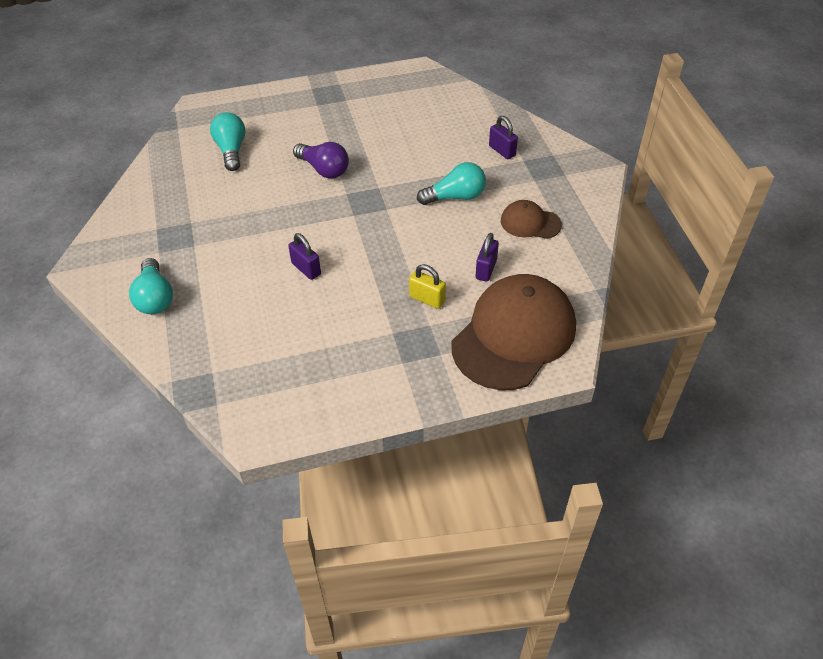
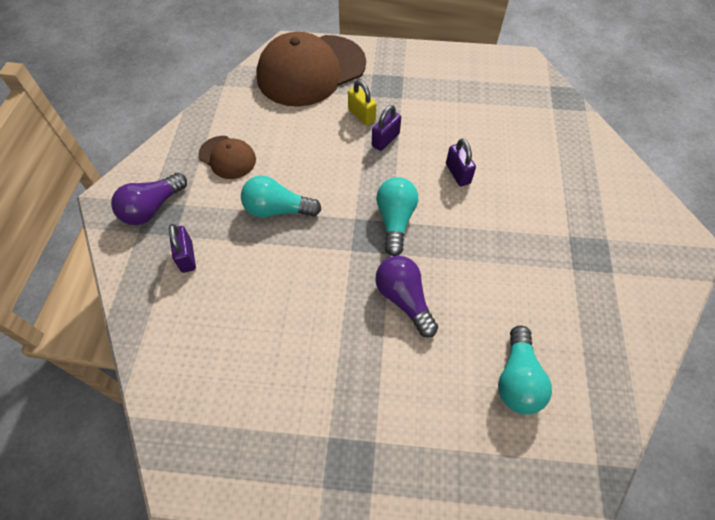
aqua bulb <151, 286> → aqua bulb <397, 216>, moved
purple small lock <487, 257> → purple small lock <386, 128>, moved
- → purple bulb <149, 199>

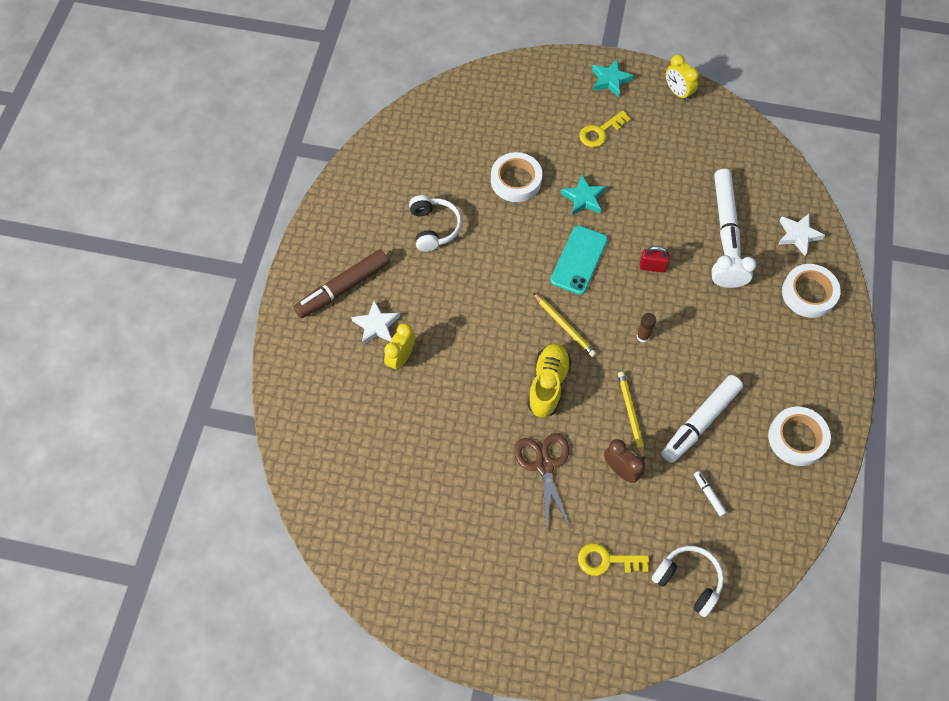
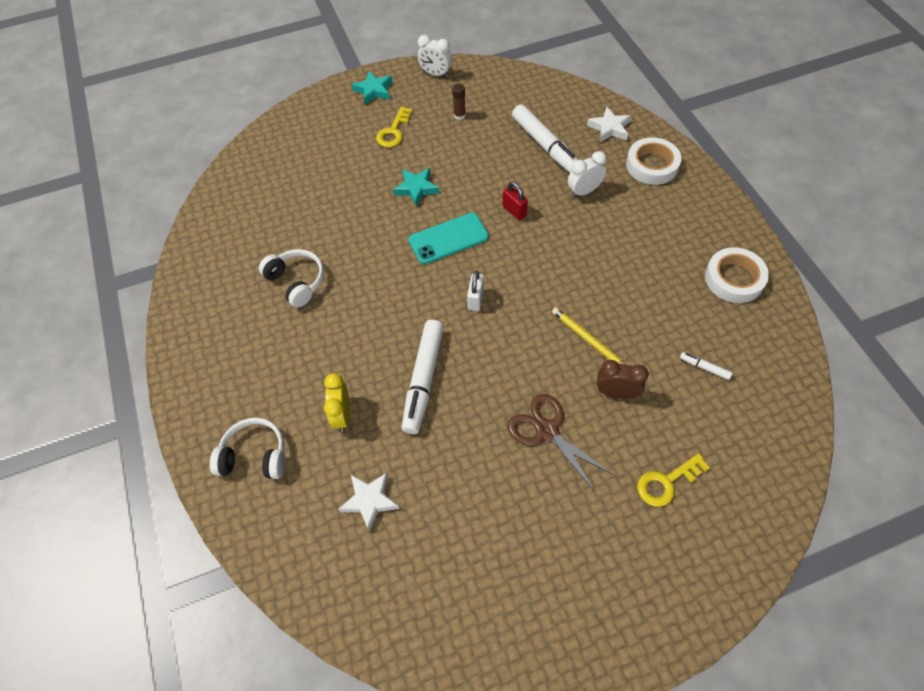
dark brown felt pen <341, 284> → -
snow-white star shape <375, 322> → snow-white star shape <369, 502>, moved
snow-white tape <516, 177> → -
yellow lace-up shoe <549, 381> → -
yellow pencil <564, 325> → snow-white small lock <475, 290>
aqua mobile phone <579, 260> → aqua mobile phone <448, 238>, 75 degrees clockwise
dark brown glue stick <646, 328> → dark brown glue stick <459, 102>, moved
crimson small lock <654, 259> → crimson small lock <515, 201>, 75 degrees clockwise
snow-white over-ear headphones <688, 581> → snow-white over-ear headphones <248, 448>, moved
snow-white felt pen <702, 419> → snow-white felt pen <422, 377>, moved
yellow bedside clock <682, 77> → snow-white bedside clock <435, 56>

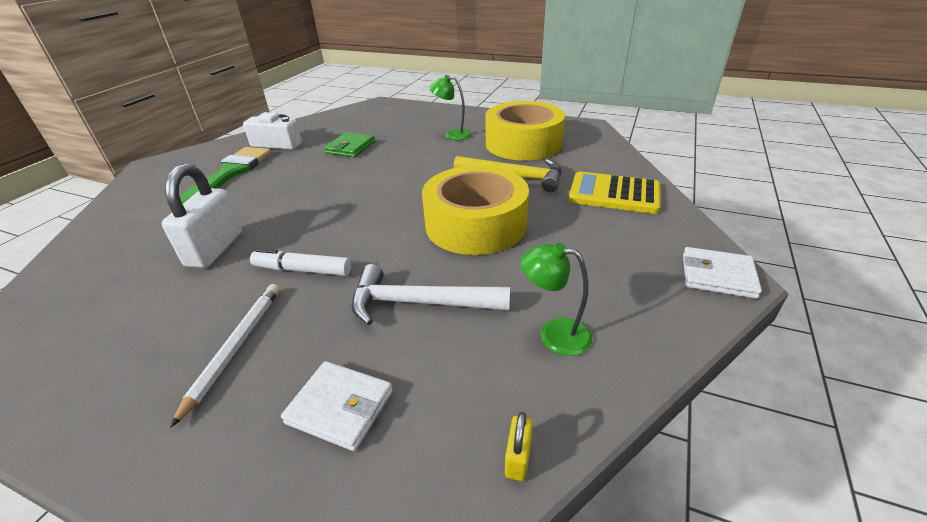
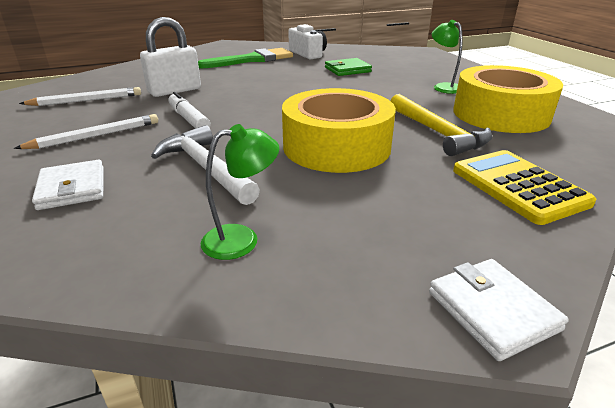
yellow small lock <519, 446> → -
leaf-green desk lamp <556, 299> → leaf-green desk lamp <239, 192>, 90 degrees clockwise
- → snow-white pencil <80, 96>

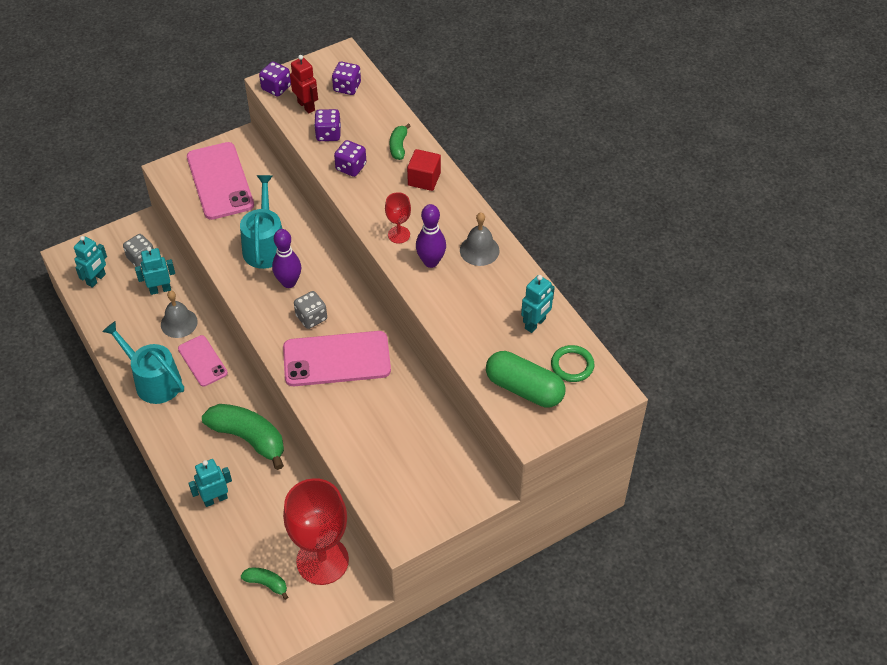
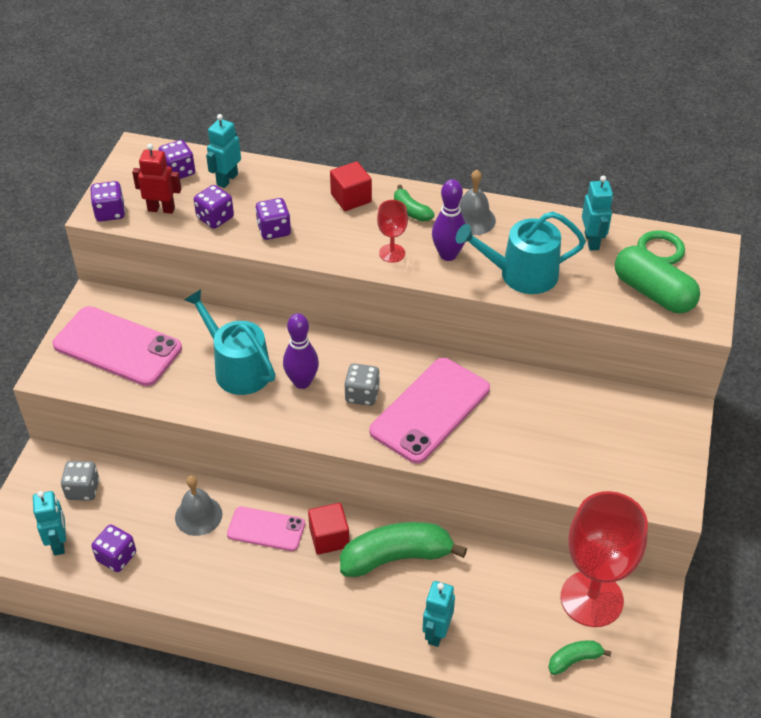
aqua watering can <143, 362> → aqua watering can <521, 252>, moved
aqua toy robot <155, 271> → aqua toy robot <223, 151>, moved
leaf-green banana fruit <400, 141> → leaf-green banana fruit <414, 203>, moved
leaf-green pill shape <525, 379> → leaf-green pill shape <657, 280>, 60 degrees clockwise
- → purple dice <113, 548>
- → crimson solid cube <328, 529>

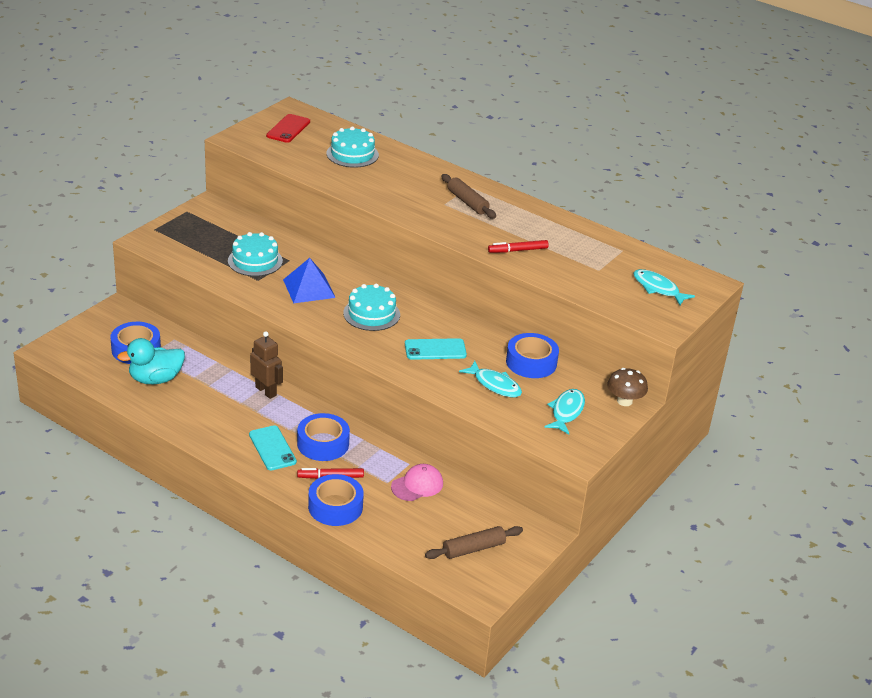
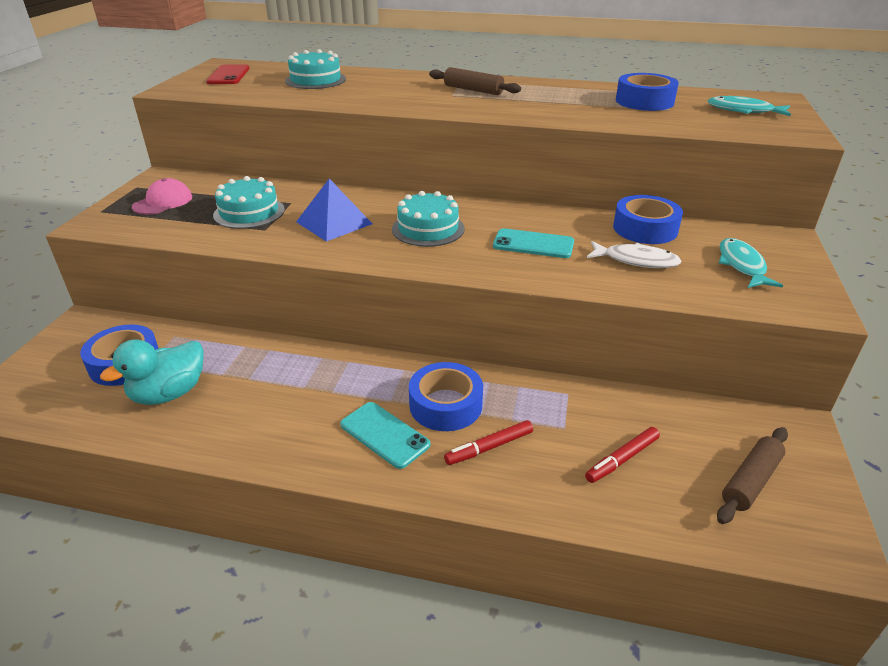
dark brown toy robot <266, 365> → -
royal blue tape <336, 500> → royal blue tape <647, 92>, moved
rosy peaked cap <417, 482> → rosy peaked cap <162, 196>, moved
aqua mobile phone <436, 349> → aqua mobile phone <533, 243>, 45 degrees clockwise
aqua fish figure <490, 379> → snow-white fish figure <634, 254>
crimson felt pen <518, 246> → crimson felt pen <622, 455>, moved
dark brown mushroom <627, 387> → -

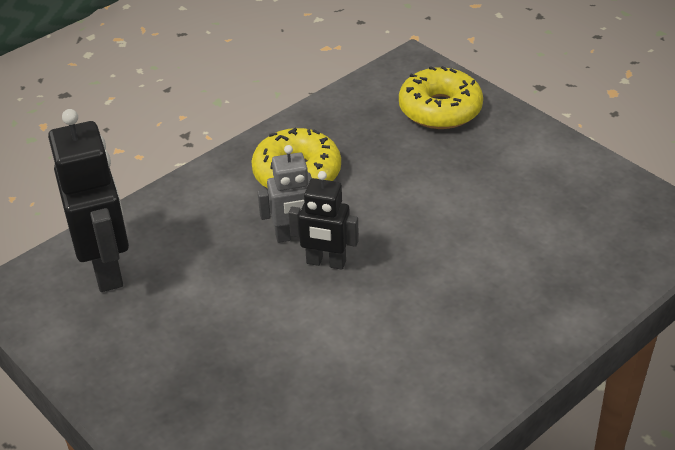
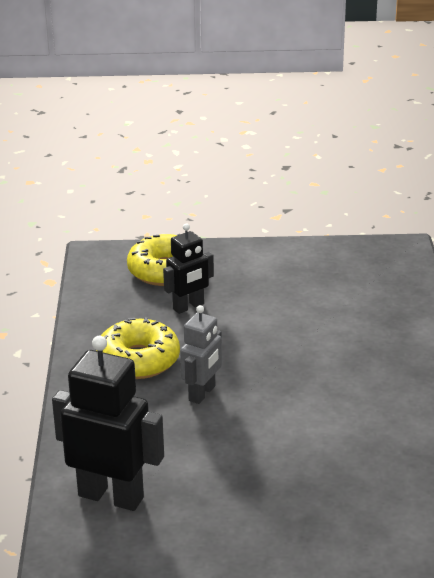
black toy robot <324, 220> → black toy robot <188, 268>, moved

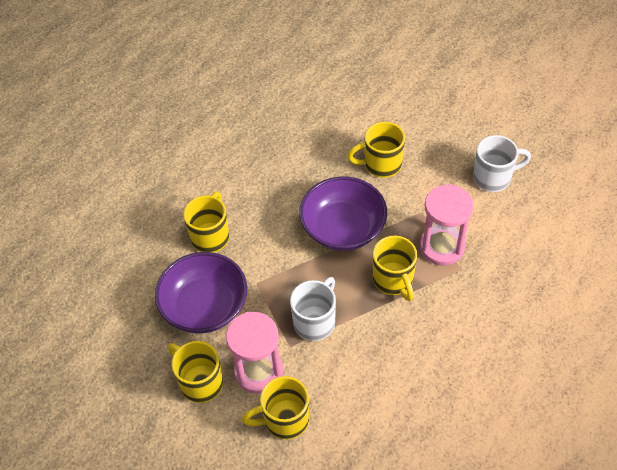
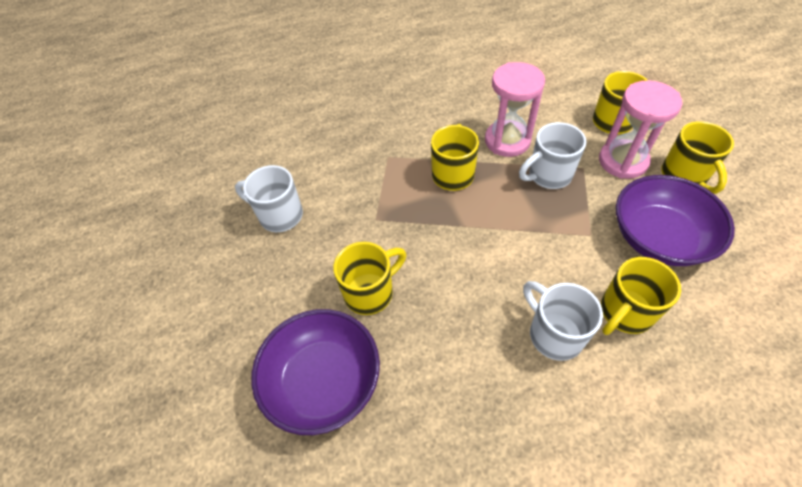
purple serving bowl <343, 214> → purple serving bowl <315, 372>, moved
yellow mug <376, 150> → yellow mug <369, 278>, 60 degrees counterclockwise
rosy sandglass <446, 224> → rosy sandglass <515, 109>, moved
- → snow-white mug <563, 321>

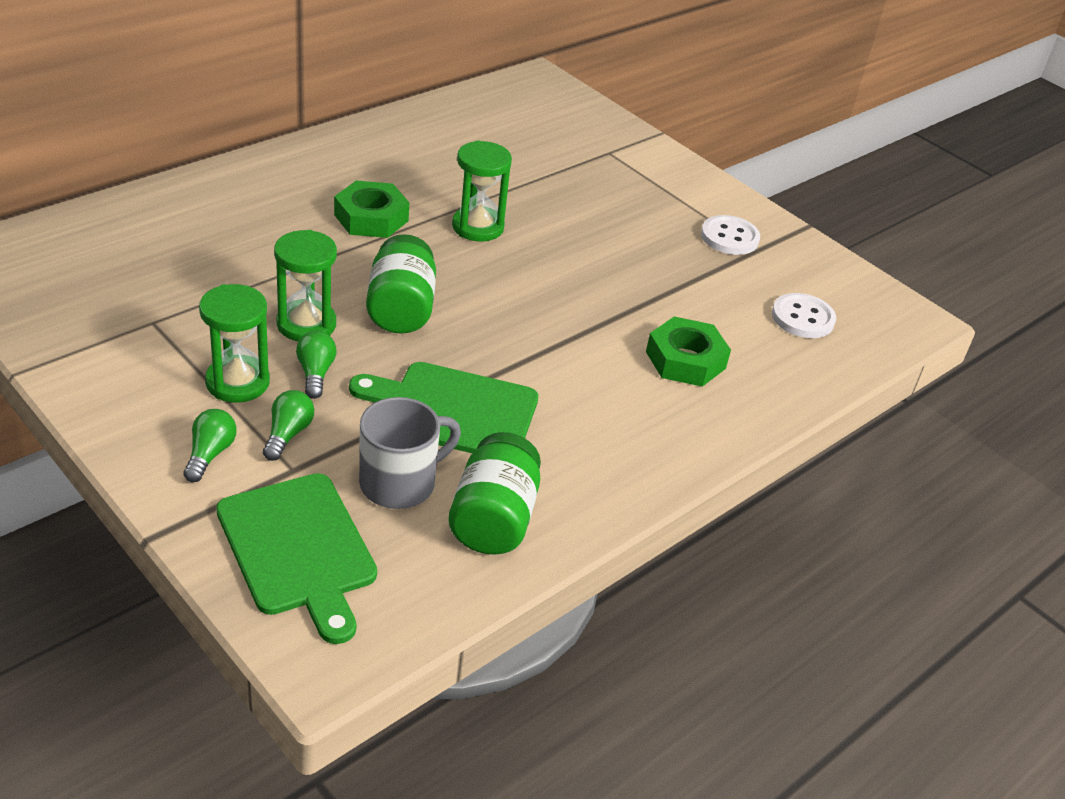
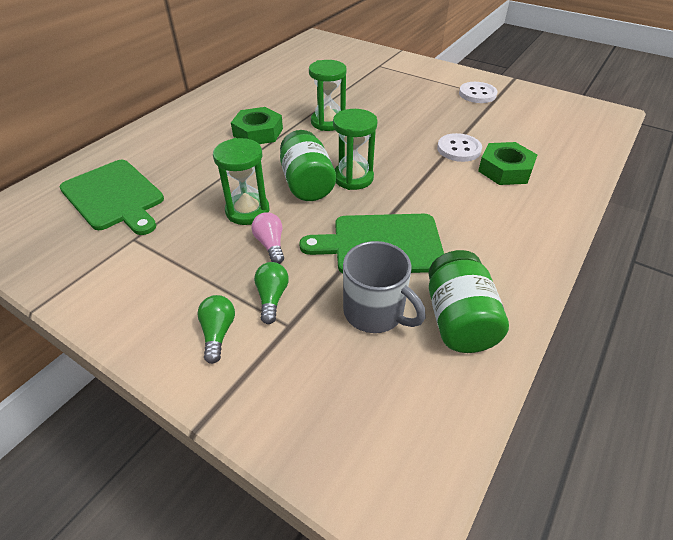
leaf-green sandglass <234, 343> → leaf-green sandglass <355, 149>, moved
leaf-green cutting board <296, 558> → leaf-green cutting board <112, 197>, moved
leaf-green bulb <316, 365> → rosy bulb <268, 238>
grey mug <410, 453> → grey mug <384, 287>, 90 degrees clockwise
snow-white shirt button <804, 315> → snow-white shirt button <459, 147>, moved

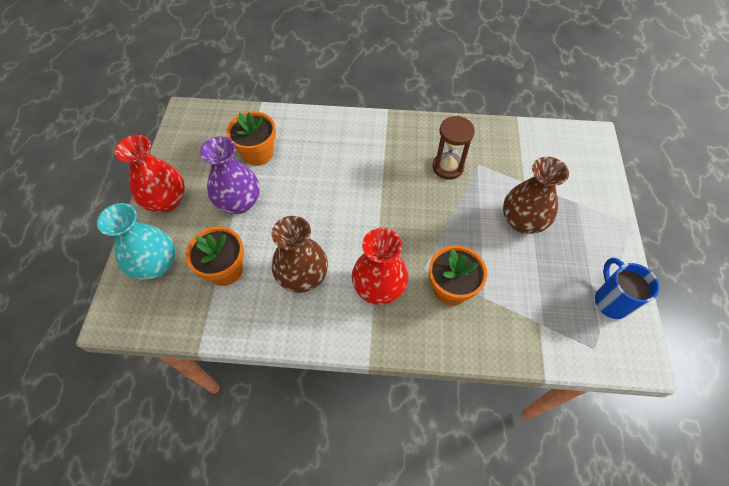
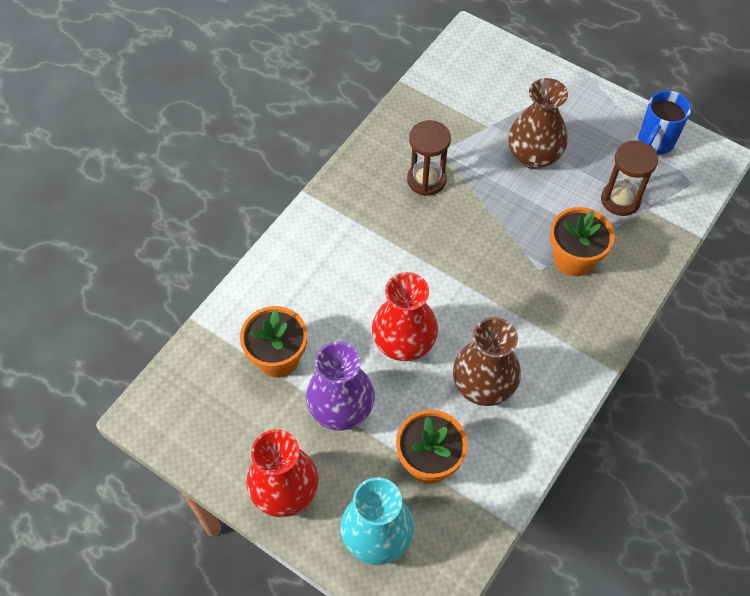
crimson vase <380, 266> → crimson vase <405, 316>, moved
royal blue mug <627, 288> → royal blue mug <664, 122>, 75 degrees counterclockwise
- → dark brown sandglass <629, 178>

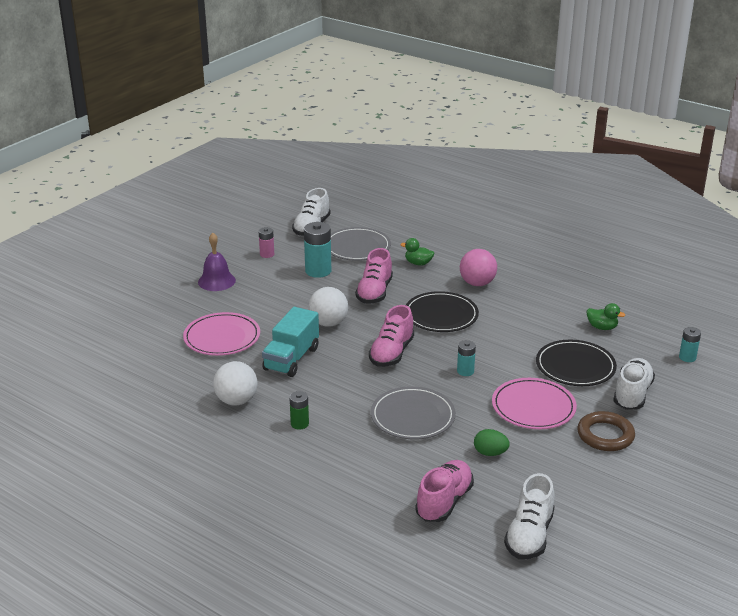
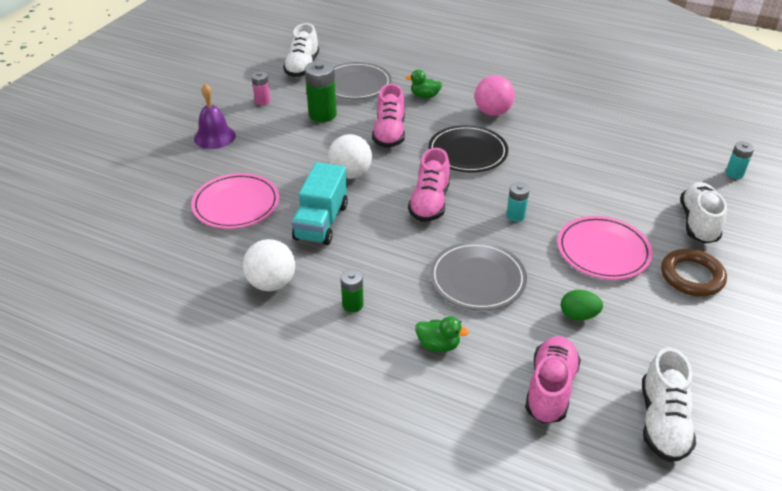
aqua AA battery <317, 250> → leaf-green AA battery <321, 91>
black plate <576, 363> → -
leaf-green rubber duck <606, 316> → leaf-green rubber duck <442, 334>, moved

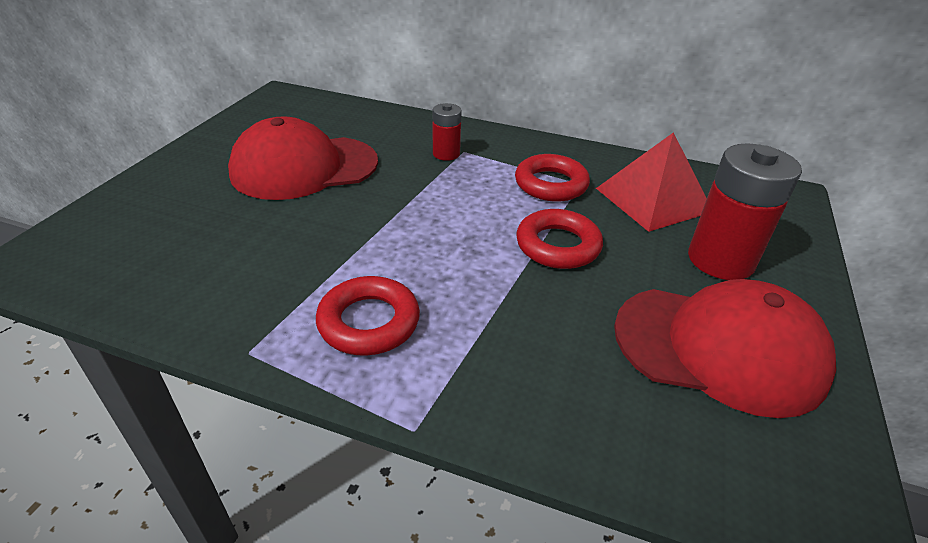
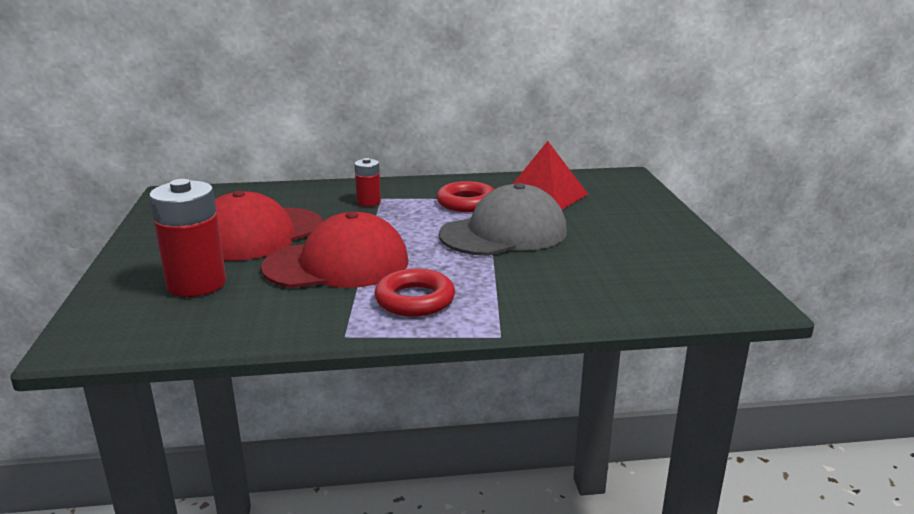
crimson hoop <559, 239> → grey peaked cap <503, 219>
crimson peaked cap <725, 348> → crimson peaked cap <334, 249>, moved
crimson AA battery <745, 211> → crimson AA battery <187, 238>, moved

